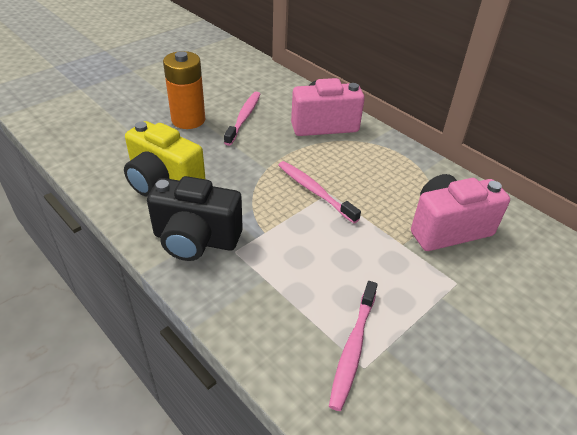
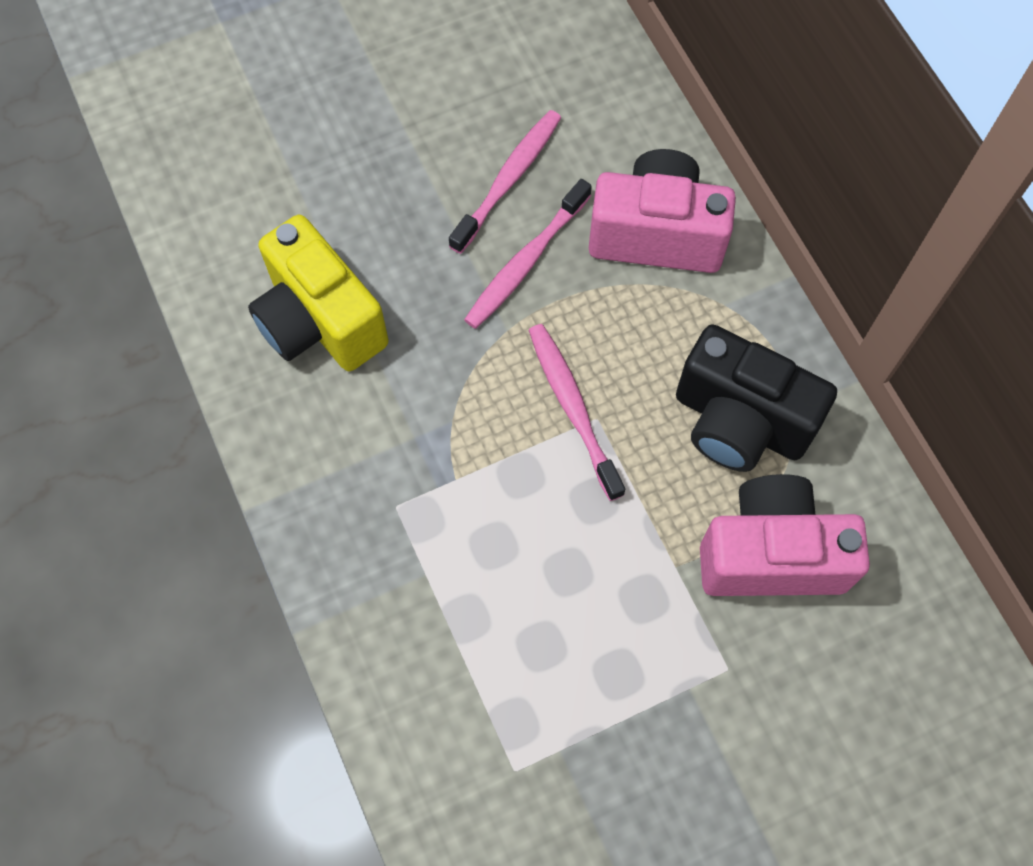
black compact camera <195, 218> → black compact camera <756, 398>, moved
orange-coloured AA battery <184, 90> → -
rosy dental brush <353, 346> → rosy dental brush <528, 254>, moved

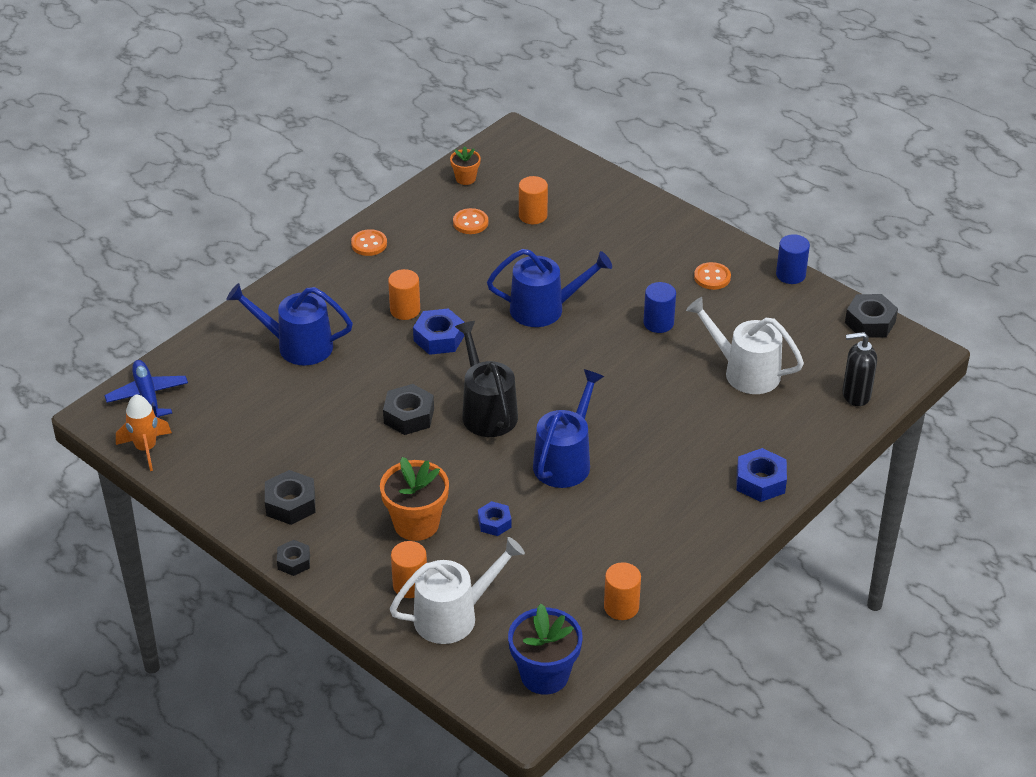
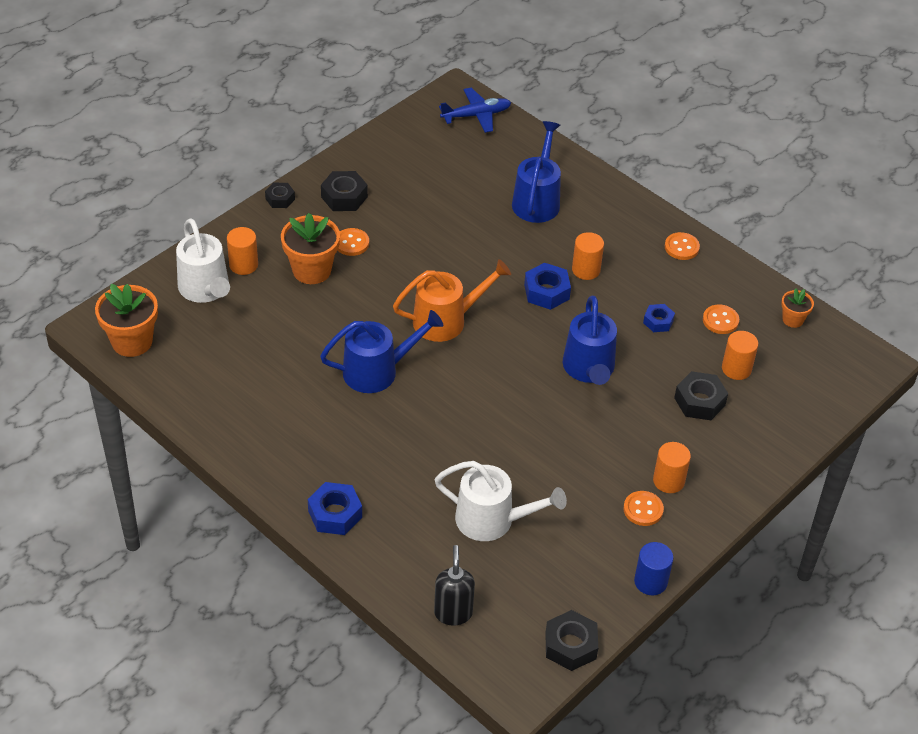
orange-coloured toy rocket <144, 432> → -
black nut <408, 409> → black nut <701, 395>, moved
black watering can <486, 379> → orange-coloured watering can <452, 300>
royal blue nut <494, 518> → royal blue nut <659, 318>, moved
royal blue potted plant <545, 649> → orange-coloured potted plant <126, 320>
royal blue watering can <568, 428> → royal blue watering can <382, 351>, 45 degrees counterclockwise
orange-coloured cylinder shape <622, 591> → orange-coloured cylinder shape <672, 467>, moved
royal blue cylinder shape <659, 307> → -
snow-white watering can <745, 345> → snow-white watering can <500, 501>, 75 degrees clockwise
- → orange-coloured shirt button <353, 242>

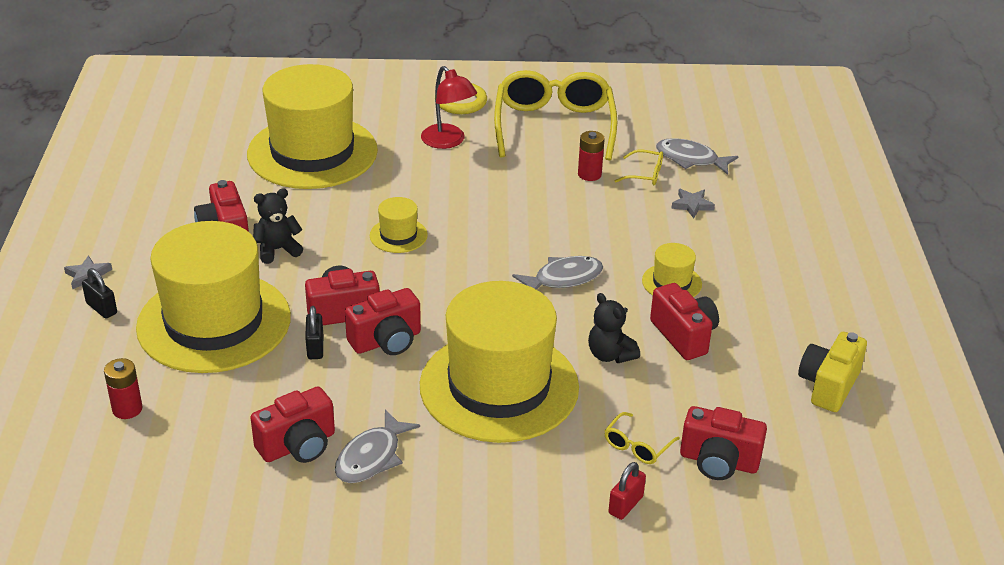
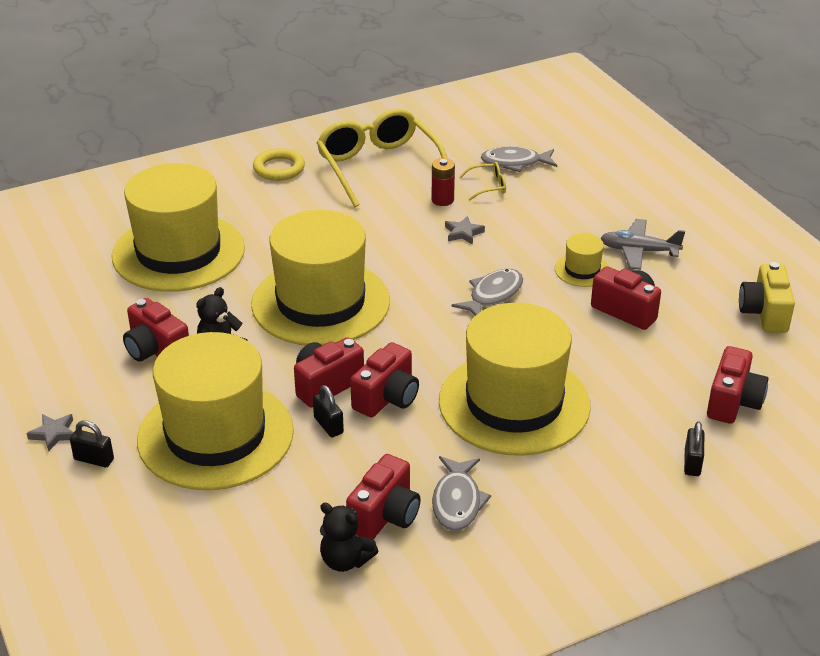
crimson AA battery <123, 388> → -
yellow hat <399, 225> → yellow hat <320, 277>, x2.42
crimson desk lamp <449, 107> → -
black teddy bear <614, 328> → black teddy bear <349, 537>, moved
yellow eyeglasses <642, 438> → -
crimson small lock <627, 491> → black small lock <694, 448>
grey star shape <693, 203> → grey star shape <465, 230>, moved
crimson compact camera <723, 443> → crimson compact camera <737, 385>, 60 degrees counterclockwise
- → grey plane <642, 244>

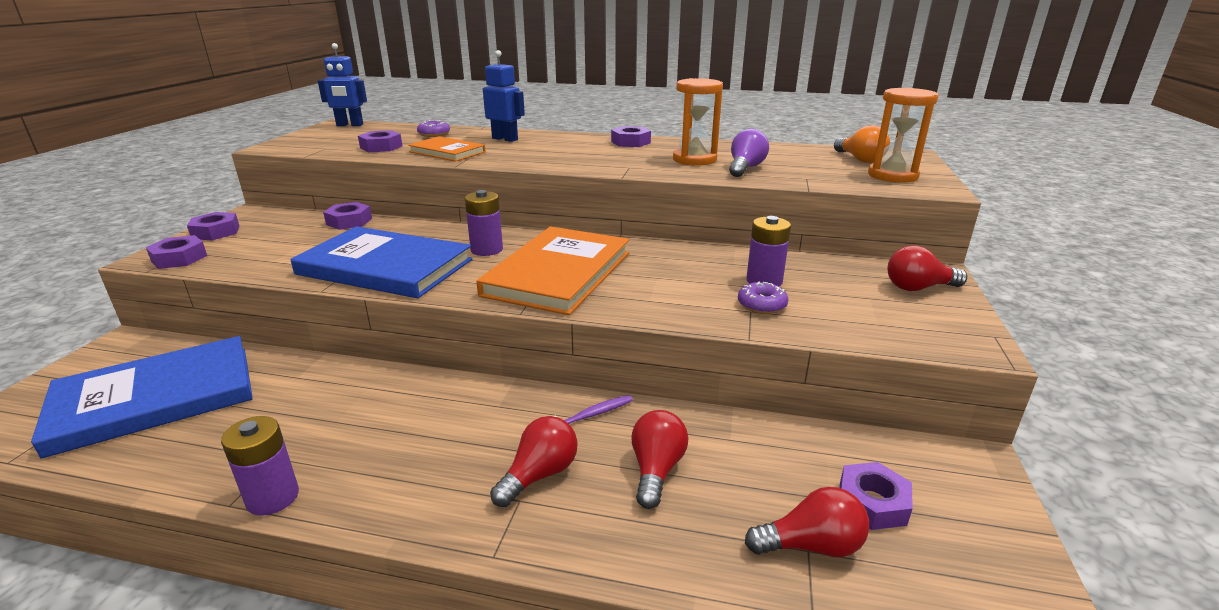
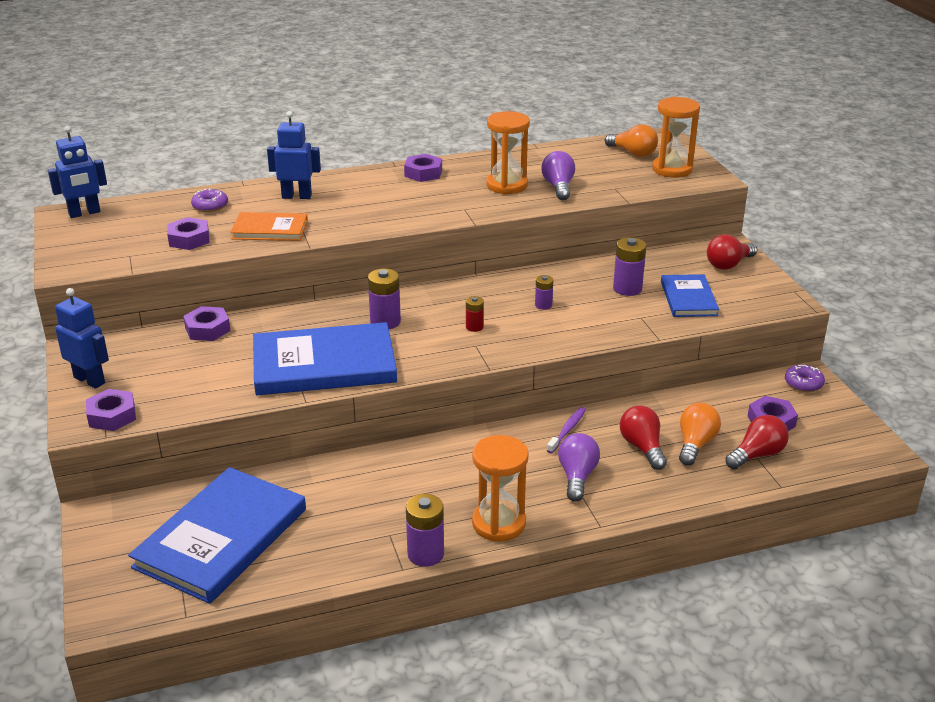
purple nut <213, 226> → royal blue toy robot <82, 338>
orange-coloured book <553, 271> → crimson AA battery <475, 314>
crimson bulb <534, 461> → purple bulb <579, 467>
purple doughnut <763, 298> → purple doughnut <805, 378>, moved
- → orange-coloured sandglass <500, 488>
- → purple AA battery <544, 292>
- → royal blue book <690, 295>
- → orange-coloured bulb <700, 434>

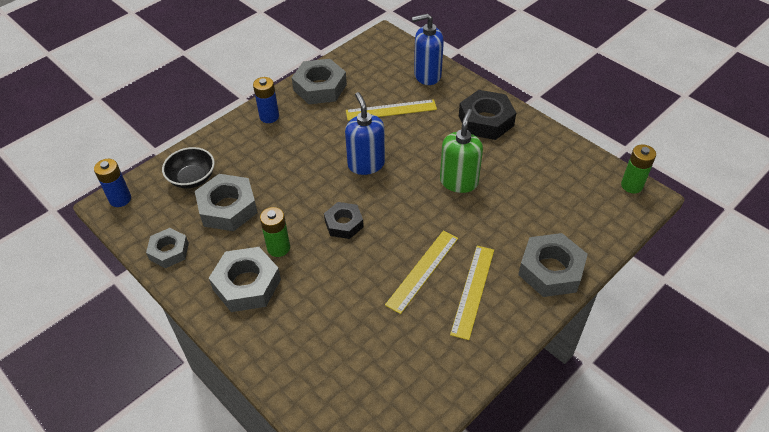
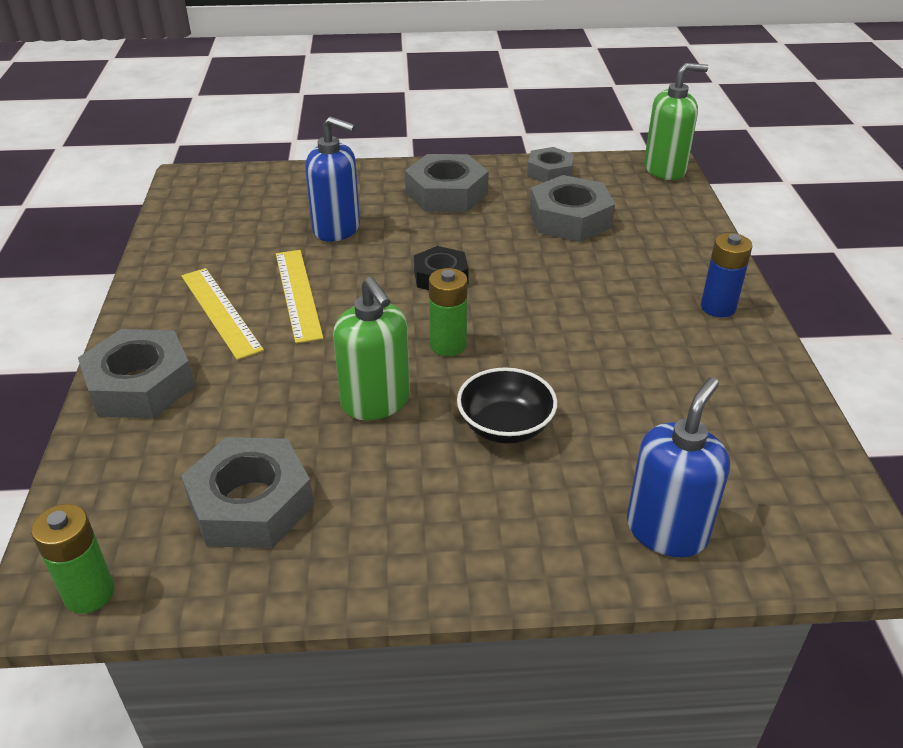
royal blue AA battery <112, 183> → leaf-green pump bottle <676, 121>
black serving bowl <188, 167> → black serving bowl <507, 405>, moved
leaf-green AA battery <275, 232> → leaf-green AA battery <448, 312>, moved
grey nut <319, 81> → grey nut <247, 492>, moved
royal blue pump bottle <365, 133> → royal blue pump bottle <332, 179>, moved
yellow straightedge <391, 110> → -
black nut <487, 115> → -

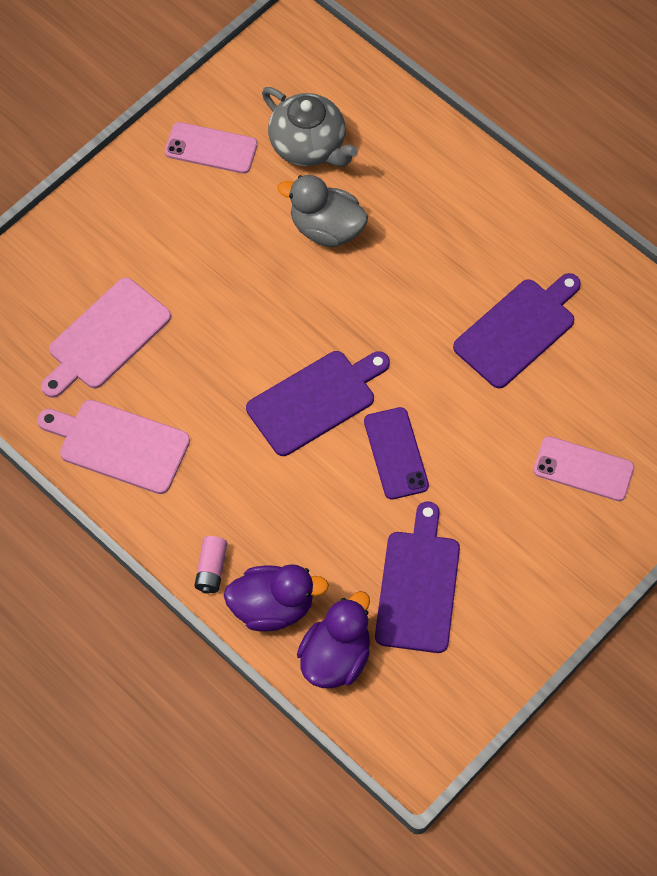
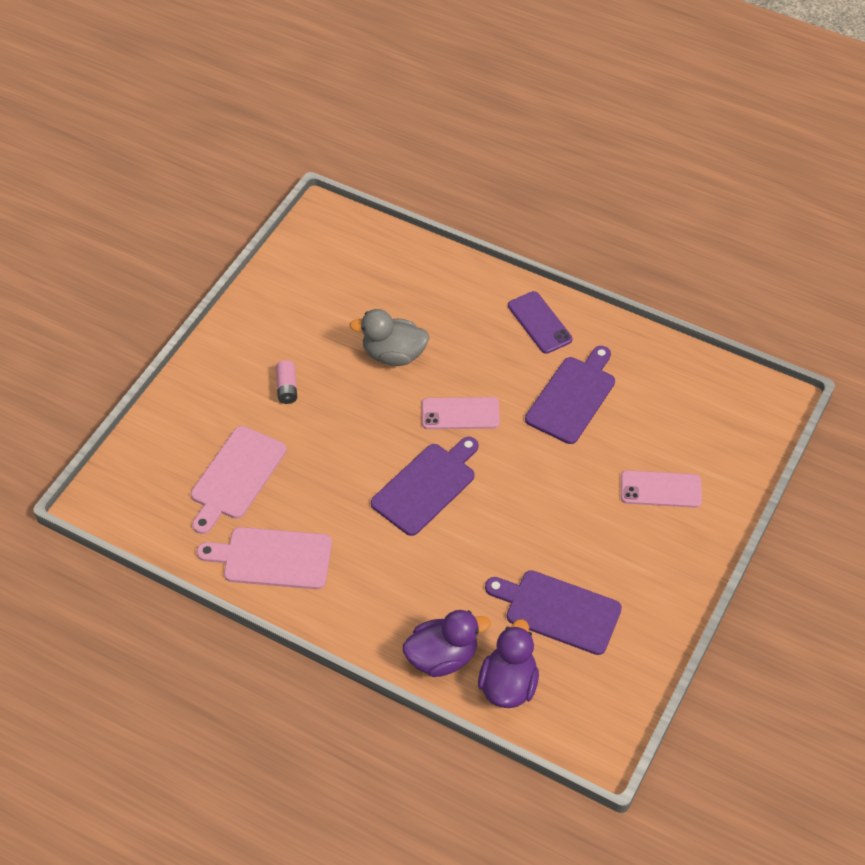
rosy mobile phone <211, 148> → rosy mobile phone <461, 413>, moved
rosy AA battery <210, 565> → rosy AA battery <286, 382>, moved
grey tea pot <310, 126> → -
purple mobile phone <396, 453> → purple mobile phone <540, 322>, moved
purple cutting board <417, 577> → purple cutting board <553, 612>, 60 degrees counterclockwise

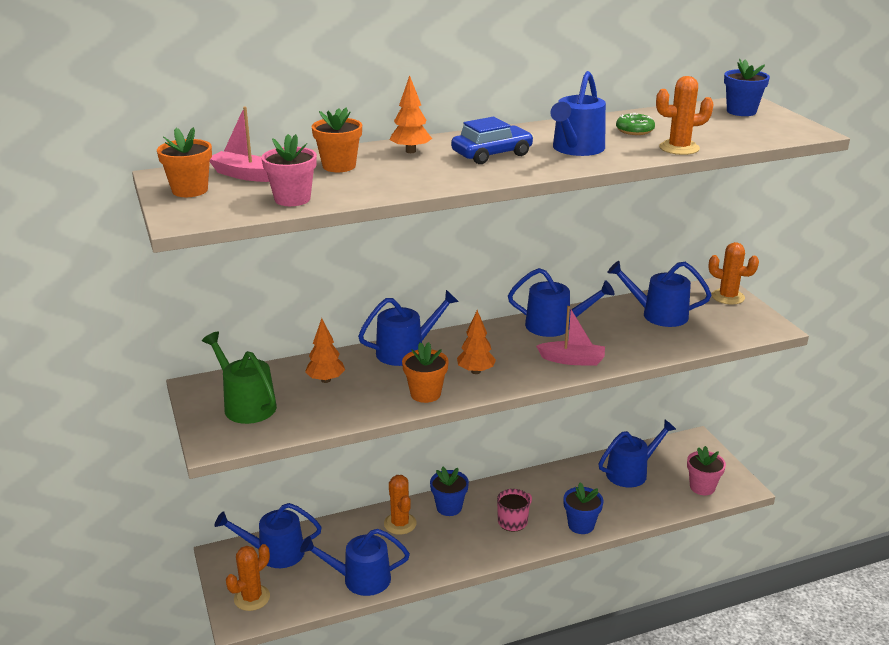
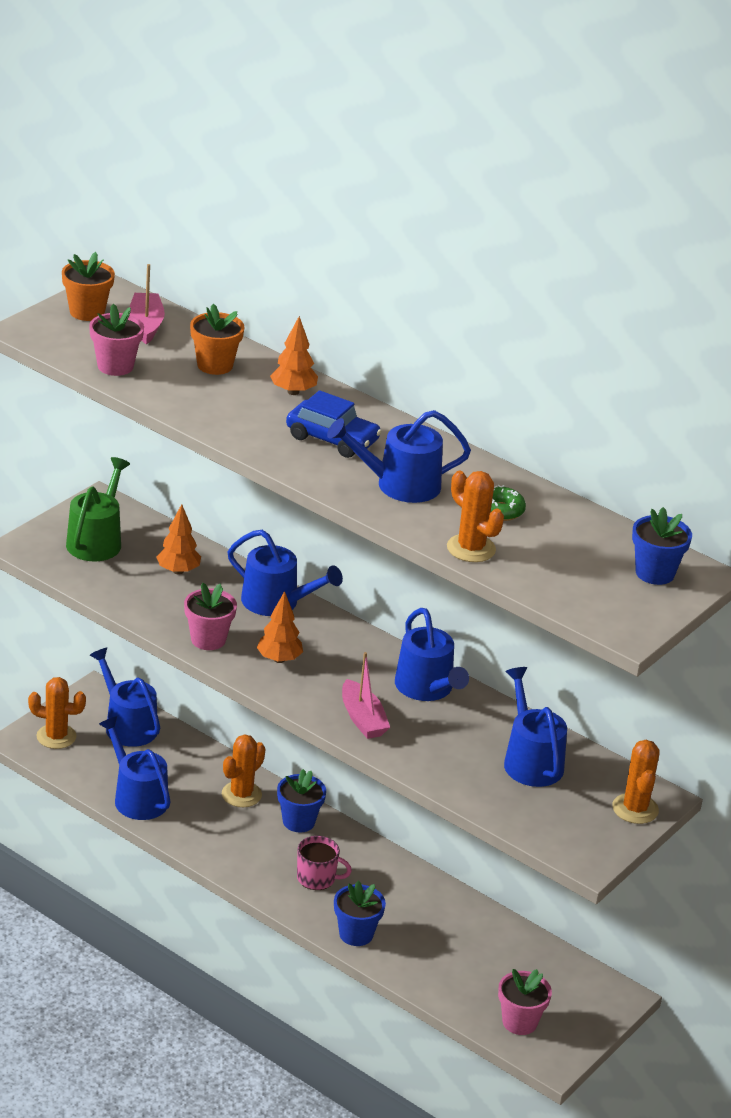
orange-coloured potted plant <425, 372> → rosy potted plant <210, 616>
royal blue watering can <637, 454> → -

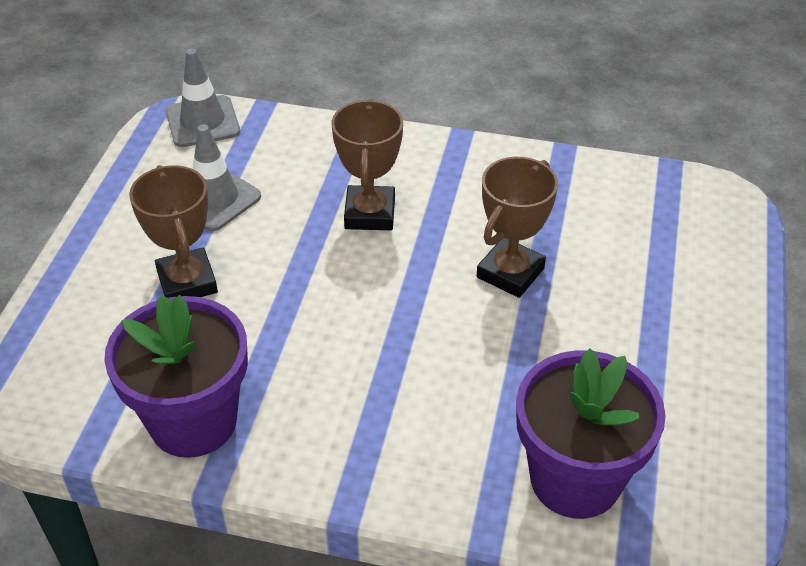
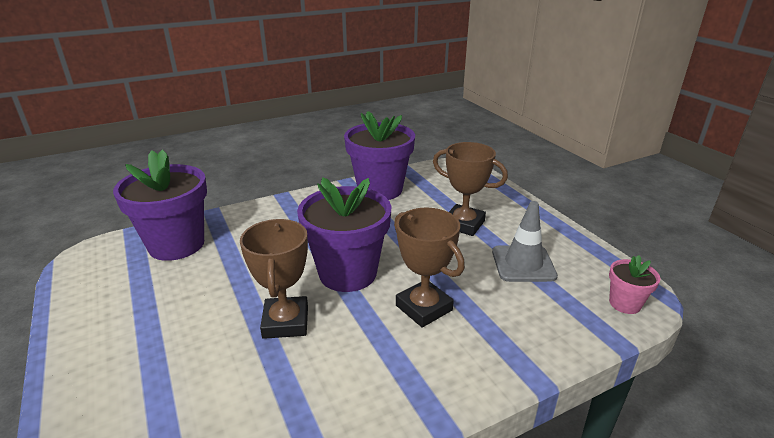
grey road cone <203, 98> → rosy potted plant <635, 284>
- → purple potted plant <344, 234>

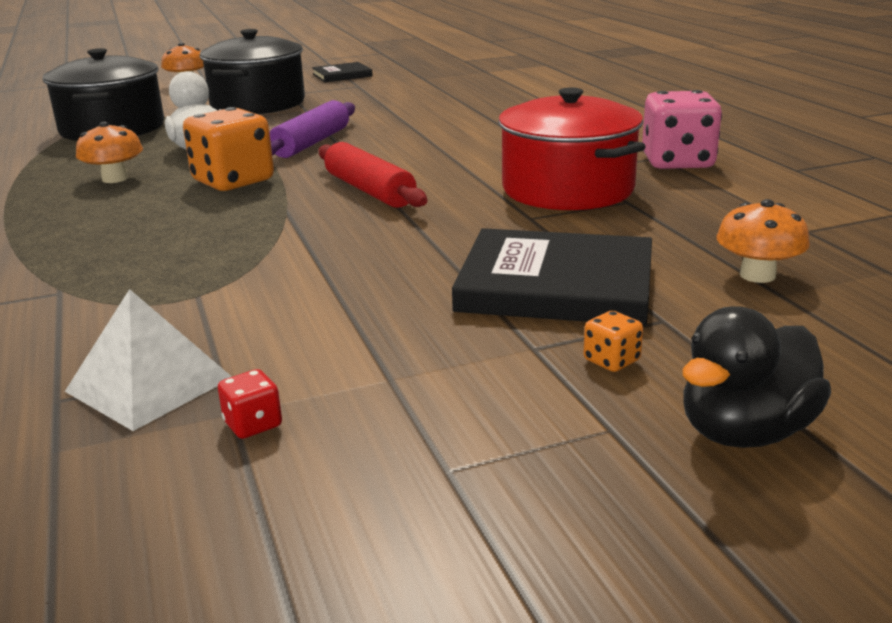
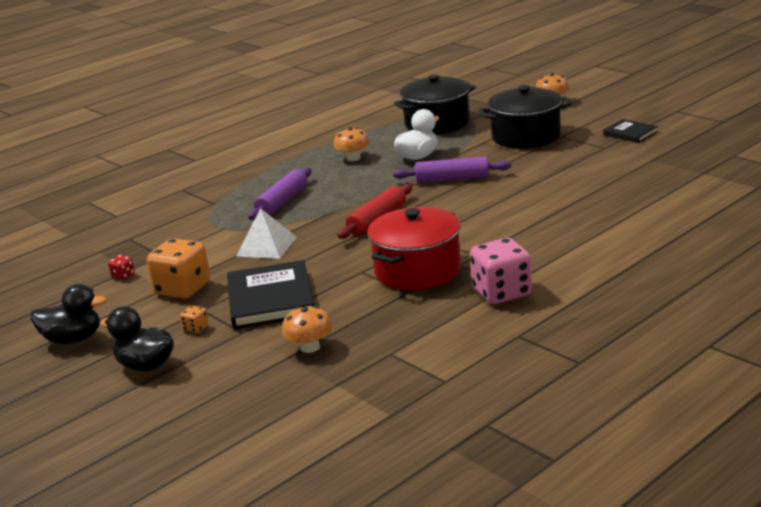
snow-white solid pyramid <148, 360> → snow-white solid pyramid <266, 233>, moved
orange-coloured dice <228, 149> → orange-coloured dice <179, 268>, moved
- → black rubber duck <68, 314>
- → purple rolling pin <280, 193>

